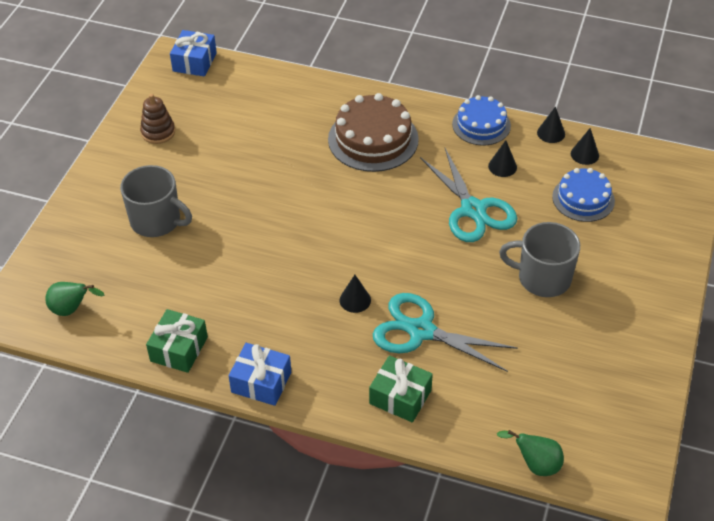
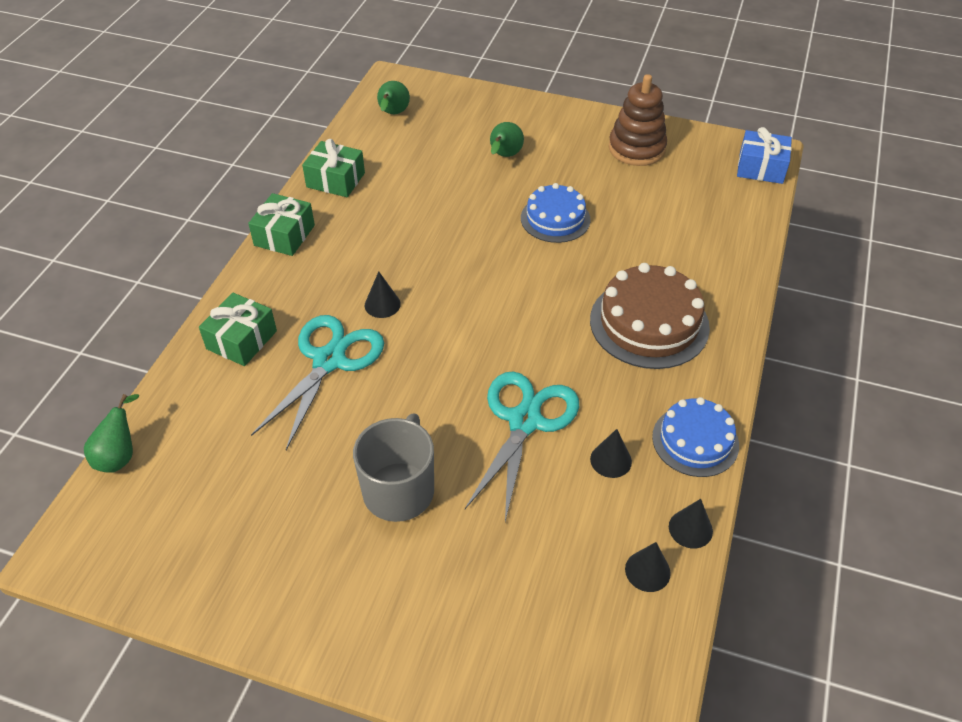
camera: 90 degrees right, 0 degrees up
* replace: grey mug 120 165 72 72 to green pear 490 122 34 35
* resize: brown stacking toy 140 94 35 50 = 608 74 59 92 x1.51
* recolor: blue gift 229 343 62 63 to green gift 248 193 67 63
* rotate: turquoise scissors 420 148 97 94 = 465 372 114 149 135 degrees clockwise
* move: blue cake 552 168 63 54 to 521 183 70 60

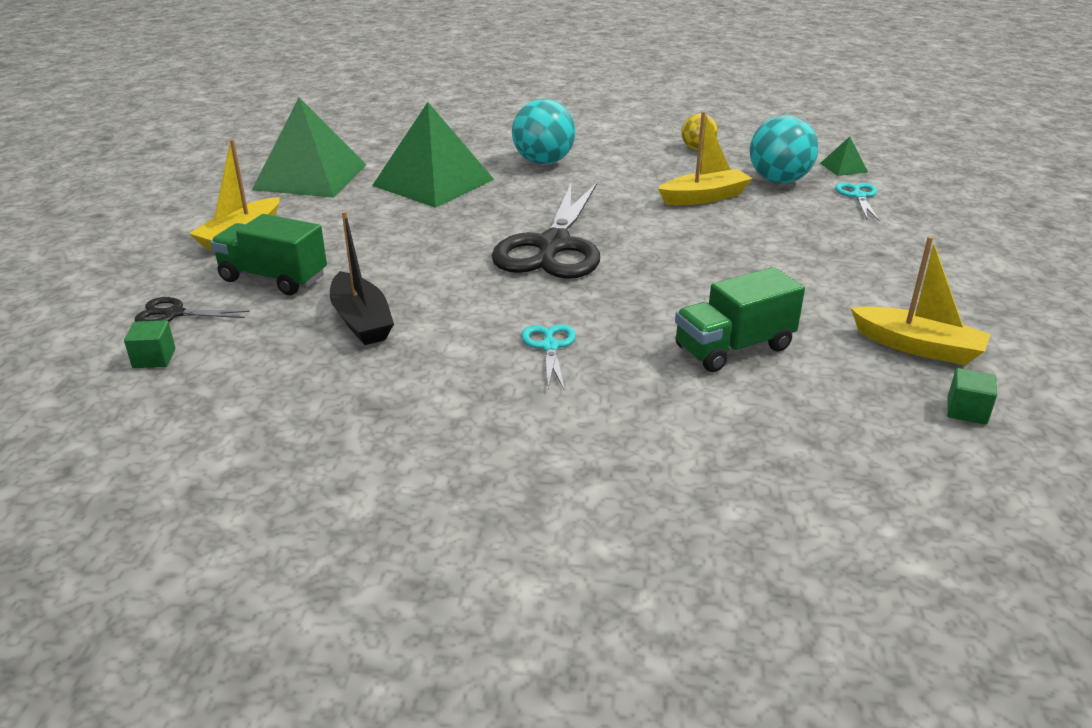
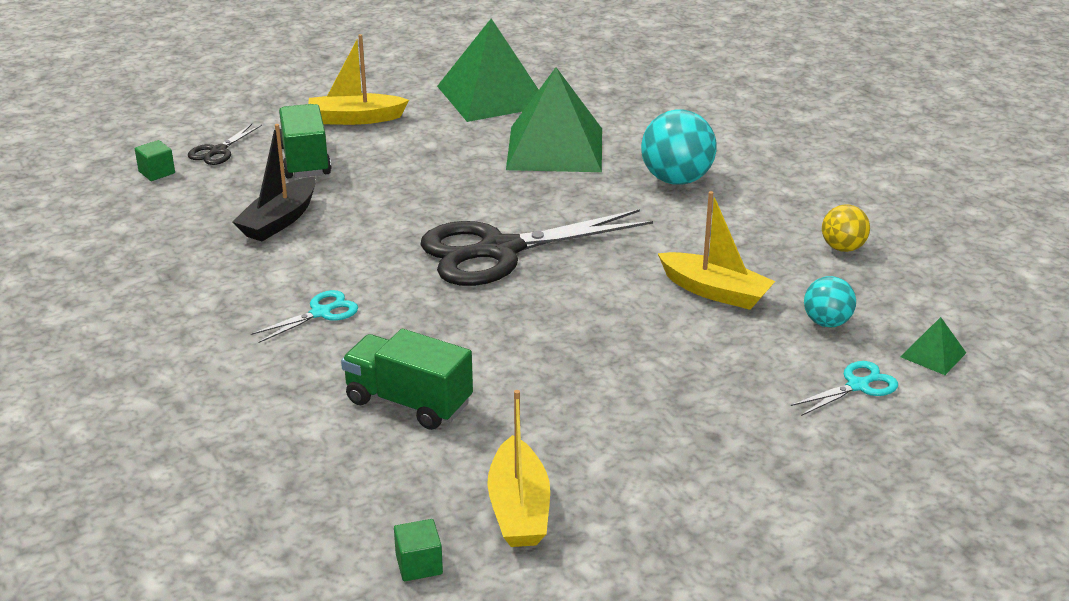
camera: 55 degrees right, 0 degrees up
* rotate: black scissors 135 297 115 25 = 188 124 74 41 120 degrees counterclockwise
* resize: turquoise ball 750 115 69 68 = 804 276 52 51 x0.59

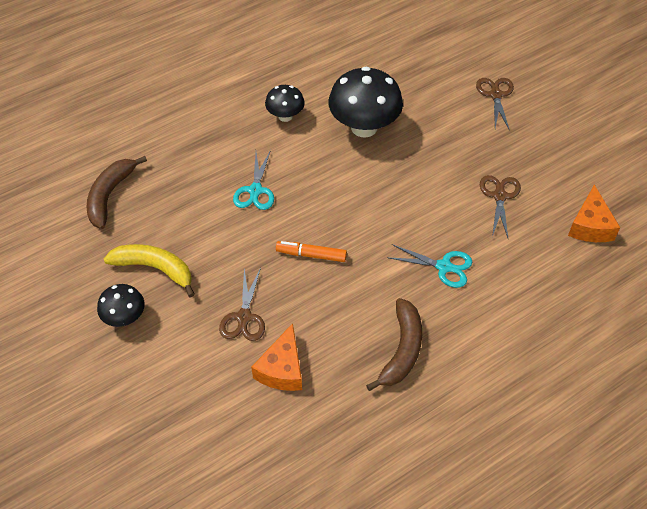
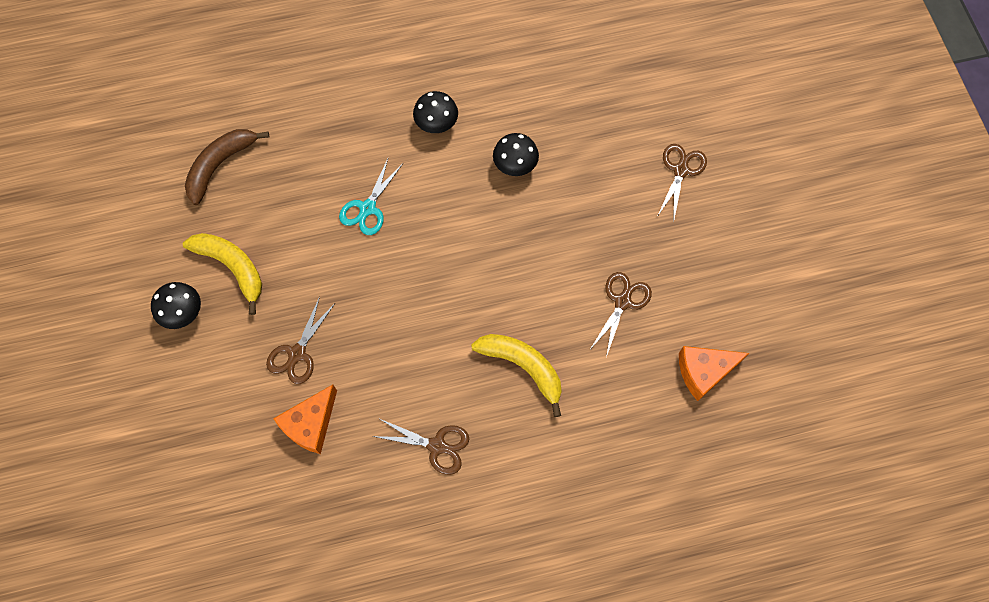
camera: 20 degrees right, 15 degrees up
* delete: orange marker 276 241 71 21
* resize: black mushroom 328 67 75 71 = 493 133 46 43 x0.54
* replace: brown banana 366 298 56 93 to brown scissors 372 418 97 57
* replace: turquoise scissors 387 244 85 44 to yellow banana 471 334 91 83
* rotate: orange cheese 568 185 52 57 = 679 346 70 55 45 degrees clockwise

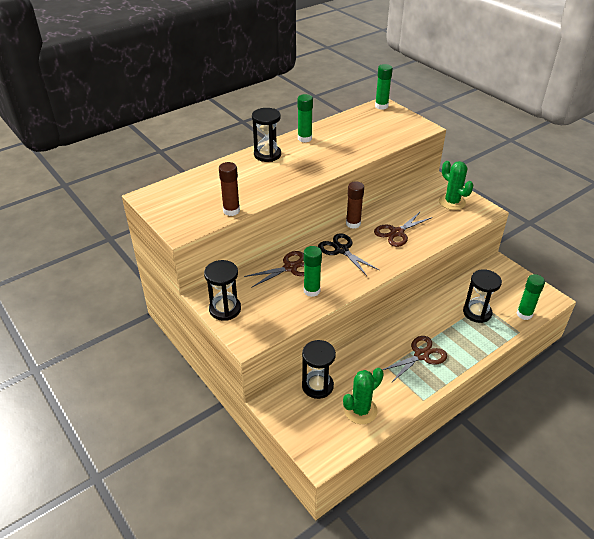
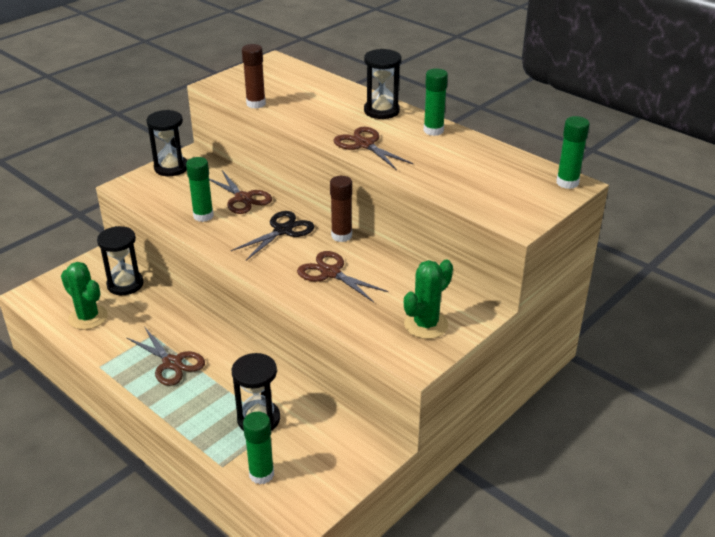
camera: 80 degrees right, 5 degrees down
* insert: brown scissors 334 127 79 43

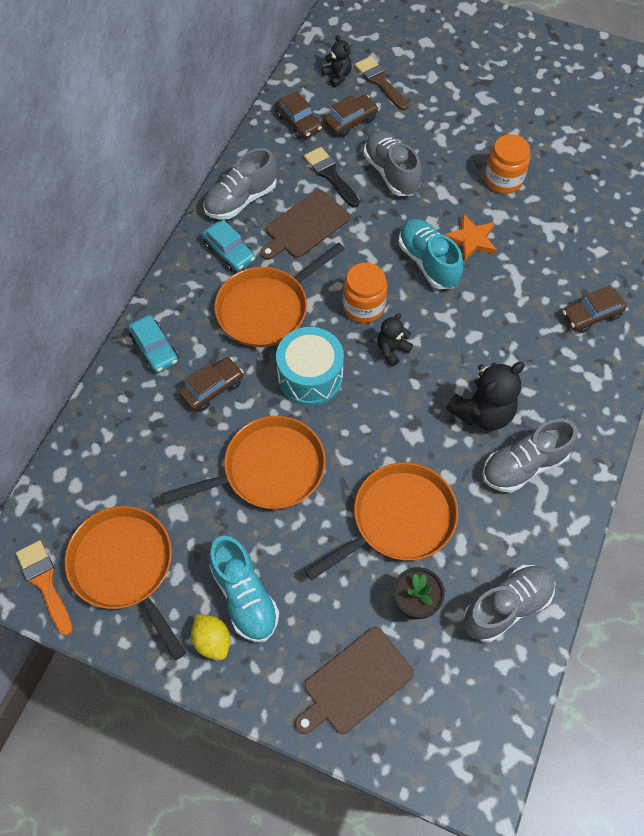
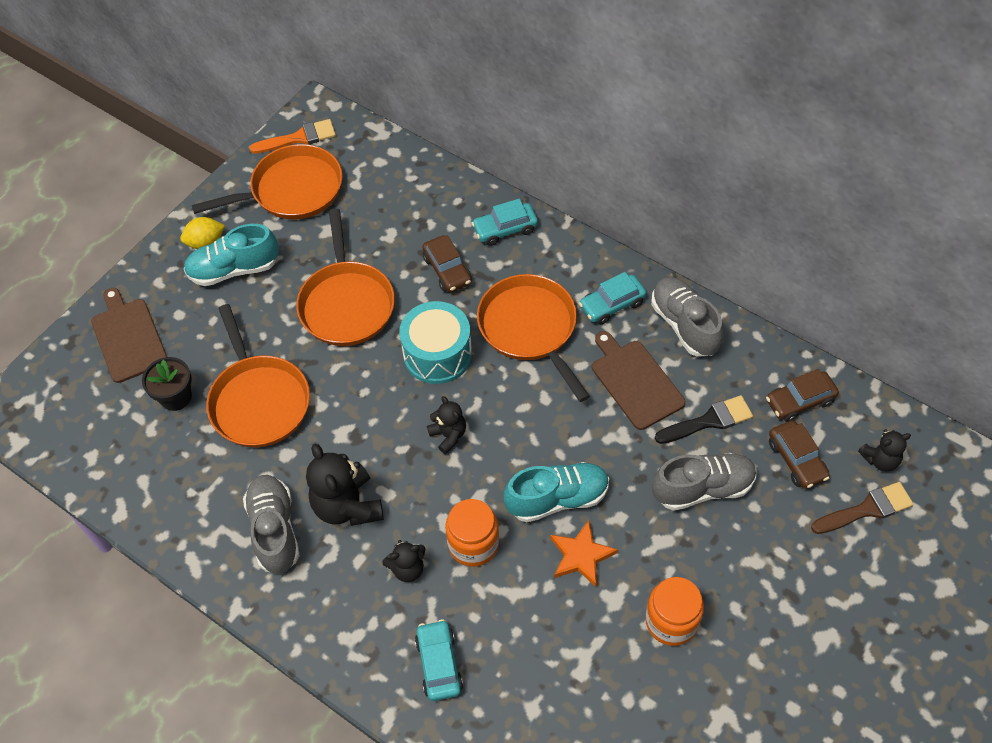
camera: 105 degrees right, 5 degrees down
* move: orange jar 343 262 45 61 to 445 499 54 68
* delete: grey shoe 463 565 92 77
* recolor: brown car 562 286 64 47 to turquoise car 415 619 48 82
* insert: black teddy bear 382 540 43 42

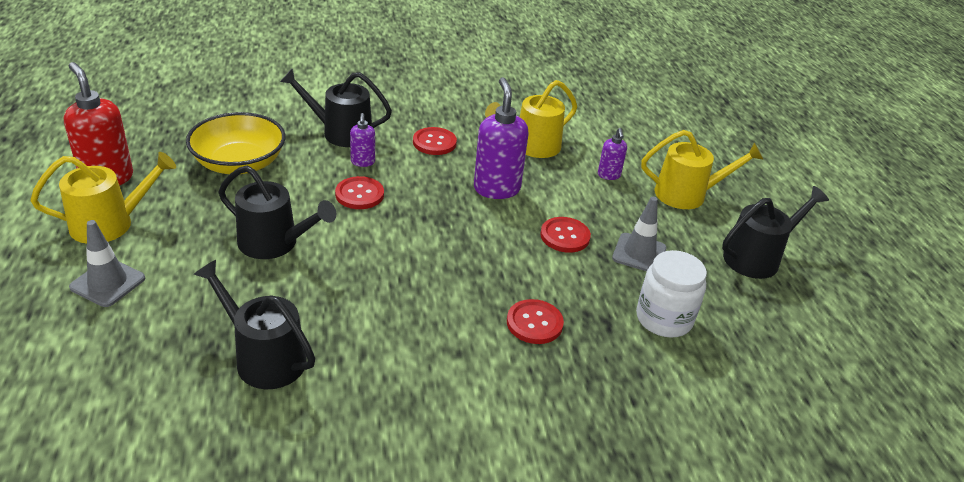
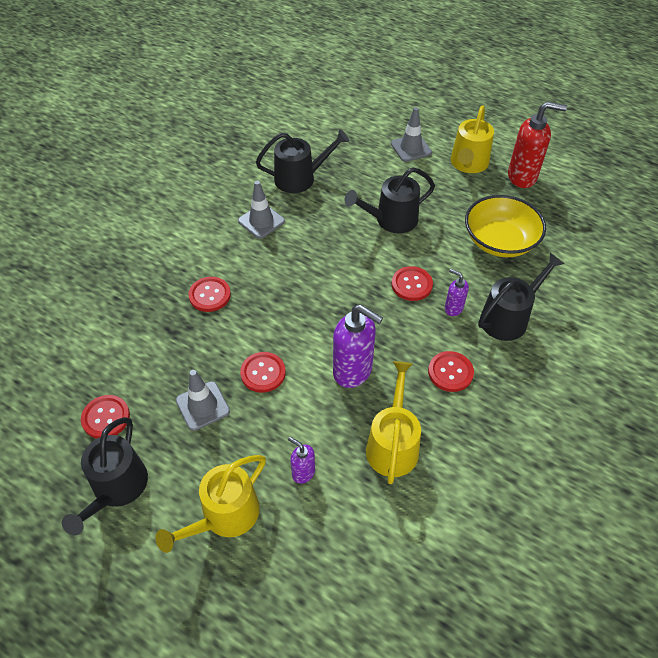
camera: 135 degrees right, 15 degrees up
* delete: white jar 636 250 71 87
* insert: red button 81 395 49 44
* insert: grey traffic cone 238 181 47 58

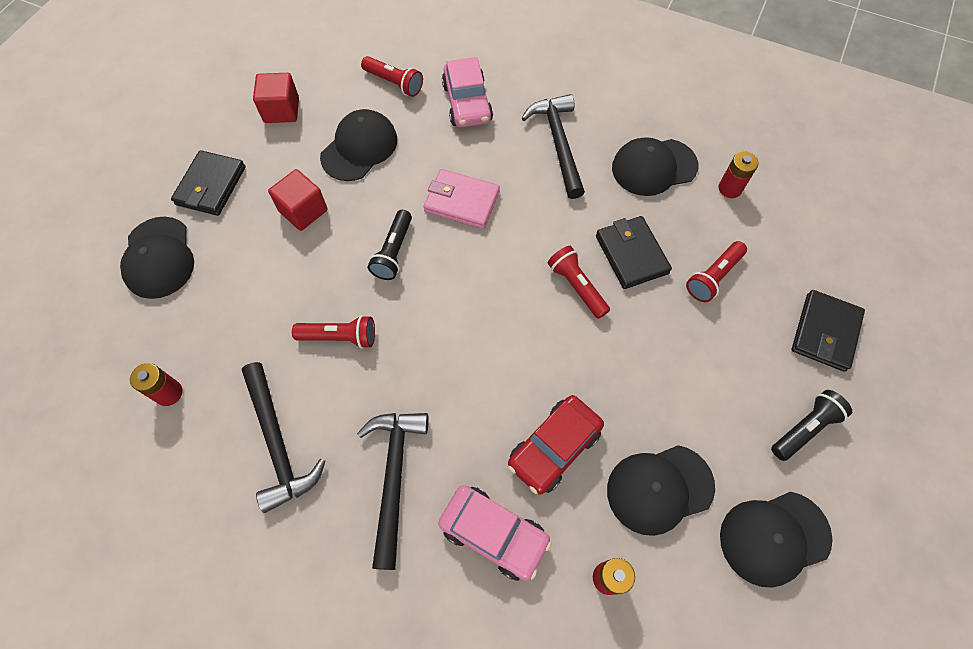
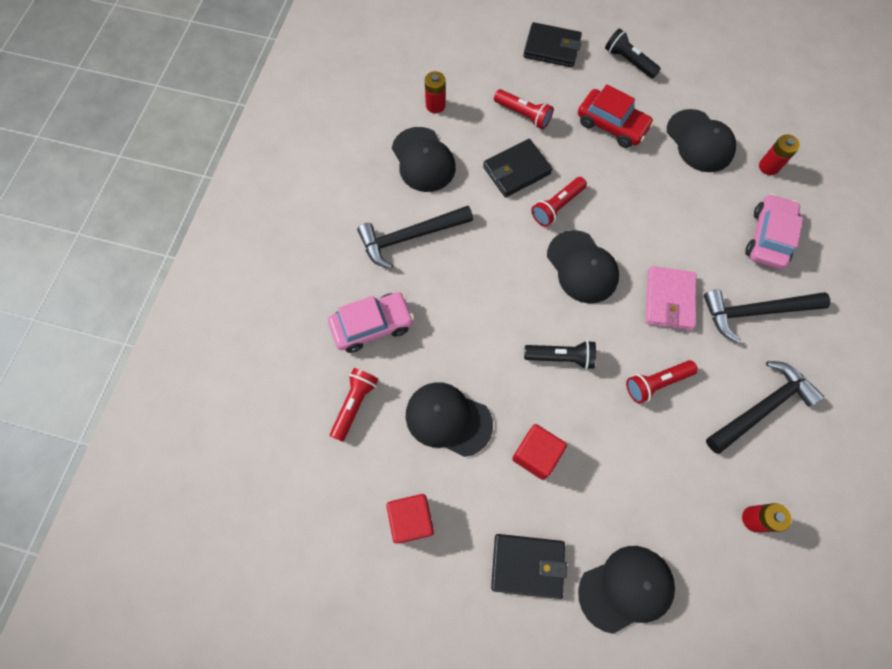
camera: 100 degrees left, 5 degrees up
* rotate: red flashlight 292 315 83 34 = 626 360 72 44 105 degrees counterclockwise
* move: pink wallet 423 169 77 60 to 645 266 51 64
* move: red car 508 395 96 100 to 578 84 76 64
* move: black cap 720 492 113 96 to 547 230 72 74

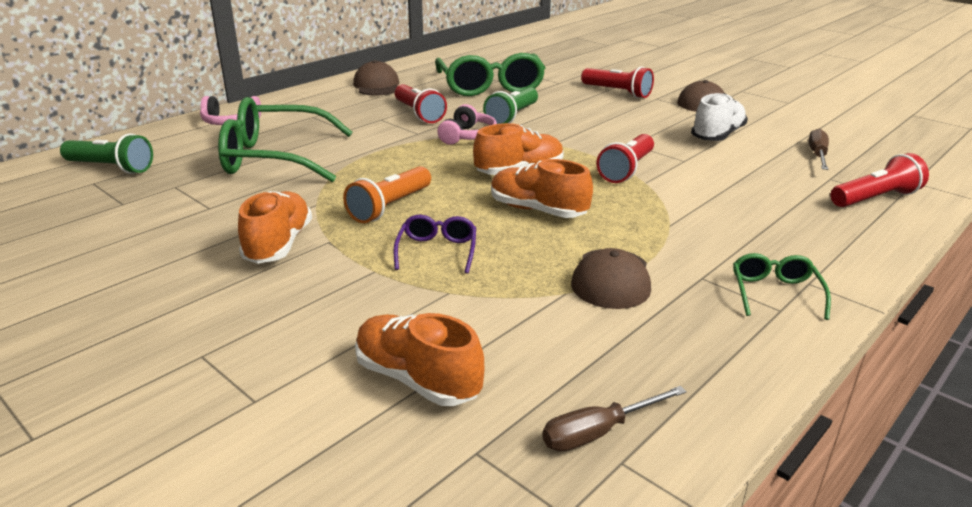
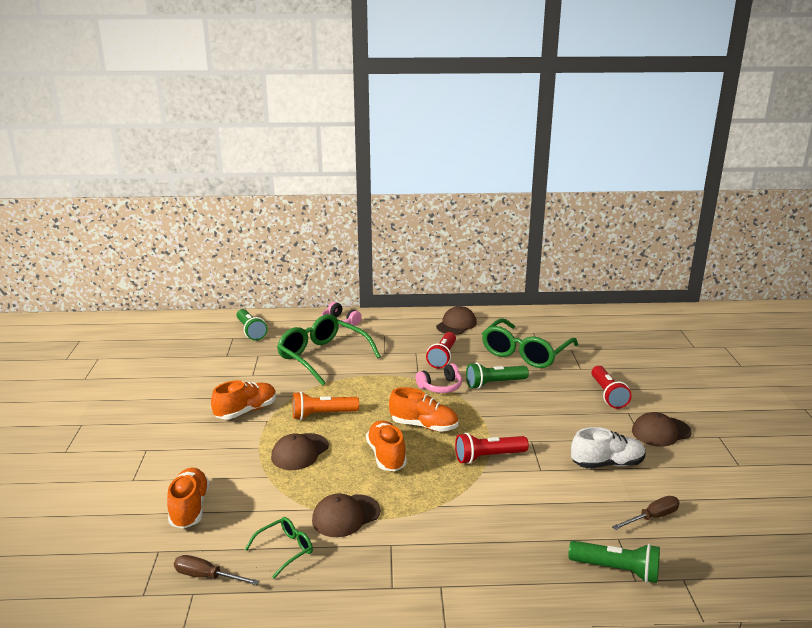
camera: 45 degrees right, 5 degrees down
* replace: purple glasses 393 215 83 59 to brown cap 271 433 58 37
* move: green glasses 733 253 98 67 to 245 517 68 62
* recolor: red flashlight 831 153 98 54 to green flashlight 568 541 92 42

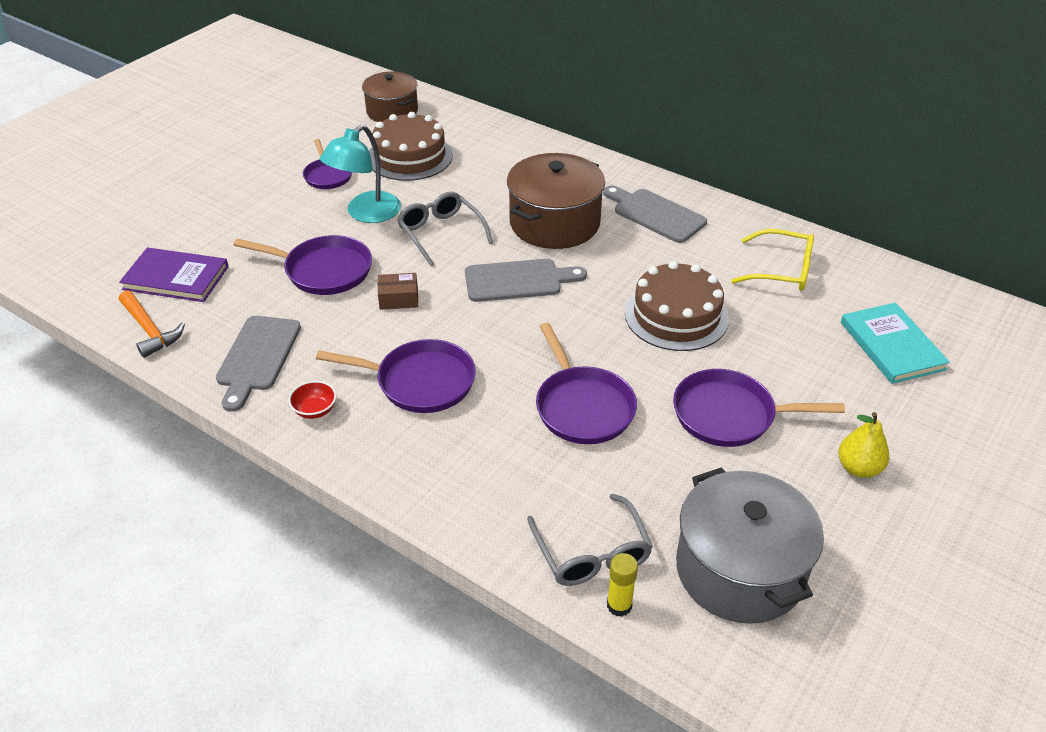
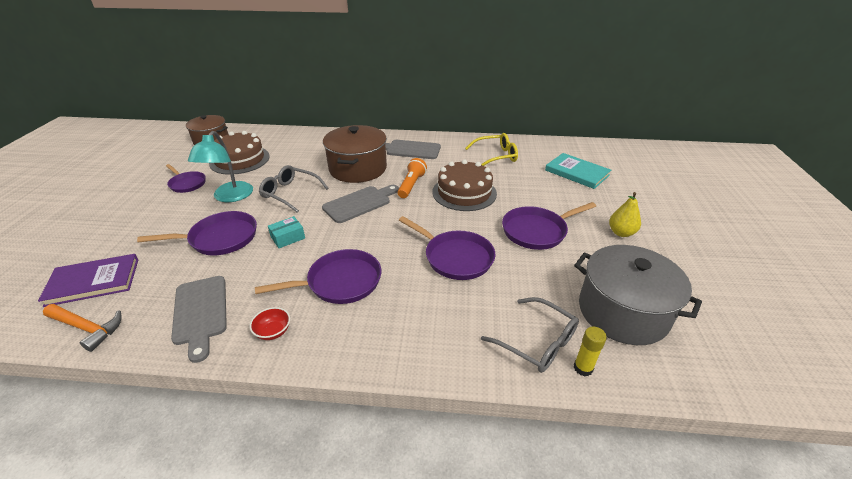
camera: 30 degrees left, 5 degrees down
* recolor: brown box 378 273 40 37 to turquoise box 268 216 37 32
* insert: orange flashlight 398 158 29 40

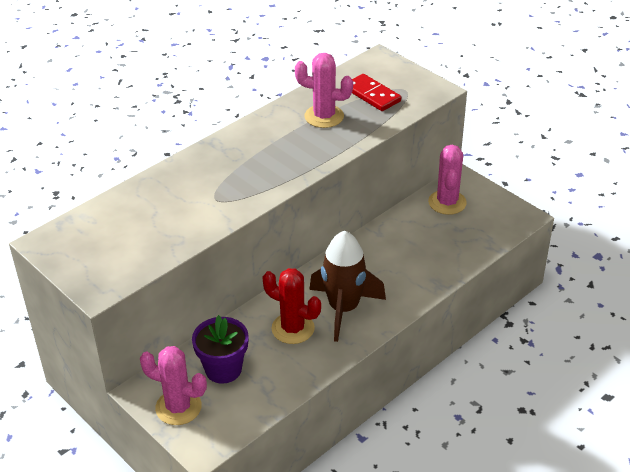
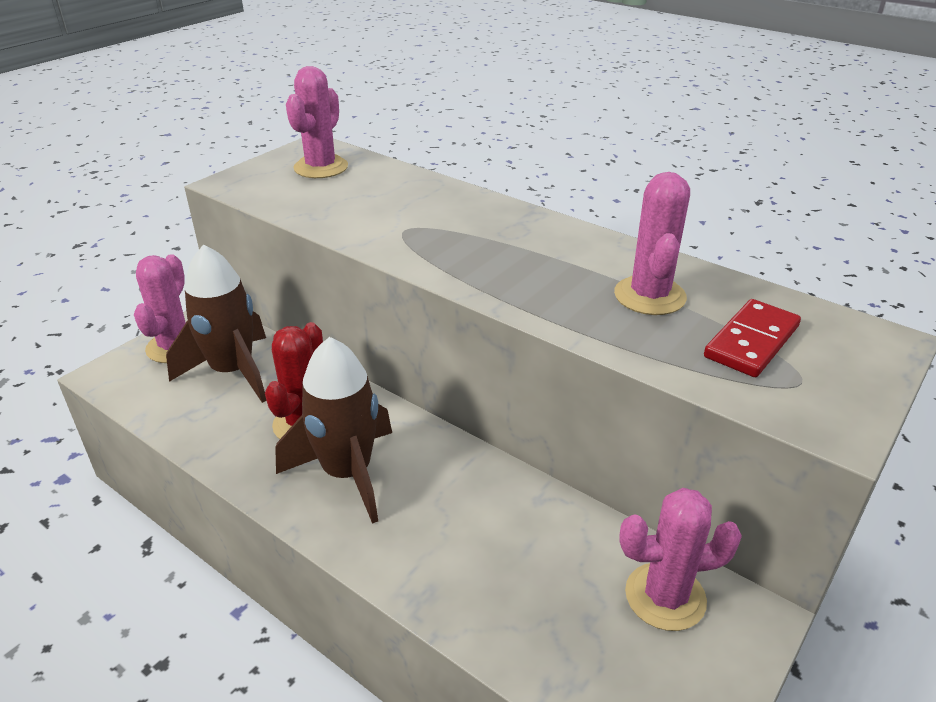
camera: 80 degrees right, 5 degrees down
* replace: purple flower pot 192 315 57 69 to brown rocket 166 244 100 159
* insert: pink cactus 286 66 62 112

